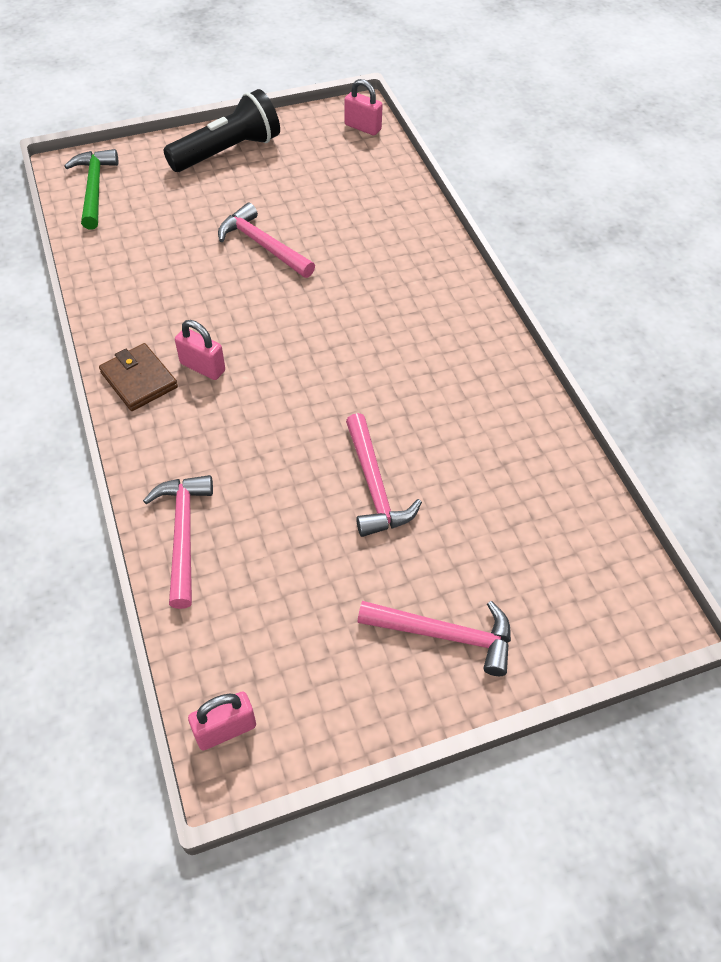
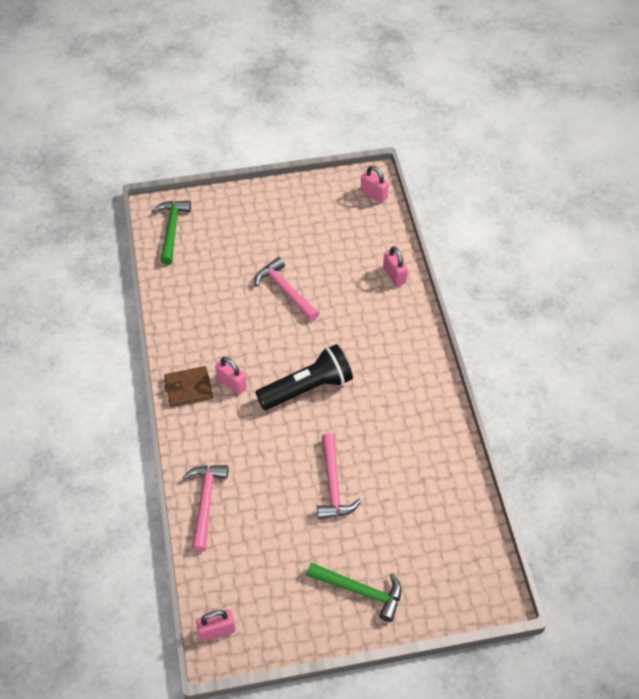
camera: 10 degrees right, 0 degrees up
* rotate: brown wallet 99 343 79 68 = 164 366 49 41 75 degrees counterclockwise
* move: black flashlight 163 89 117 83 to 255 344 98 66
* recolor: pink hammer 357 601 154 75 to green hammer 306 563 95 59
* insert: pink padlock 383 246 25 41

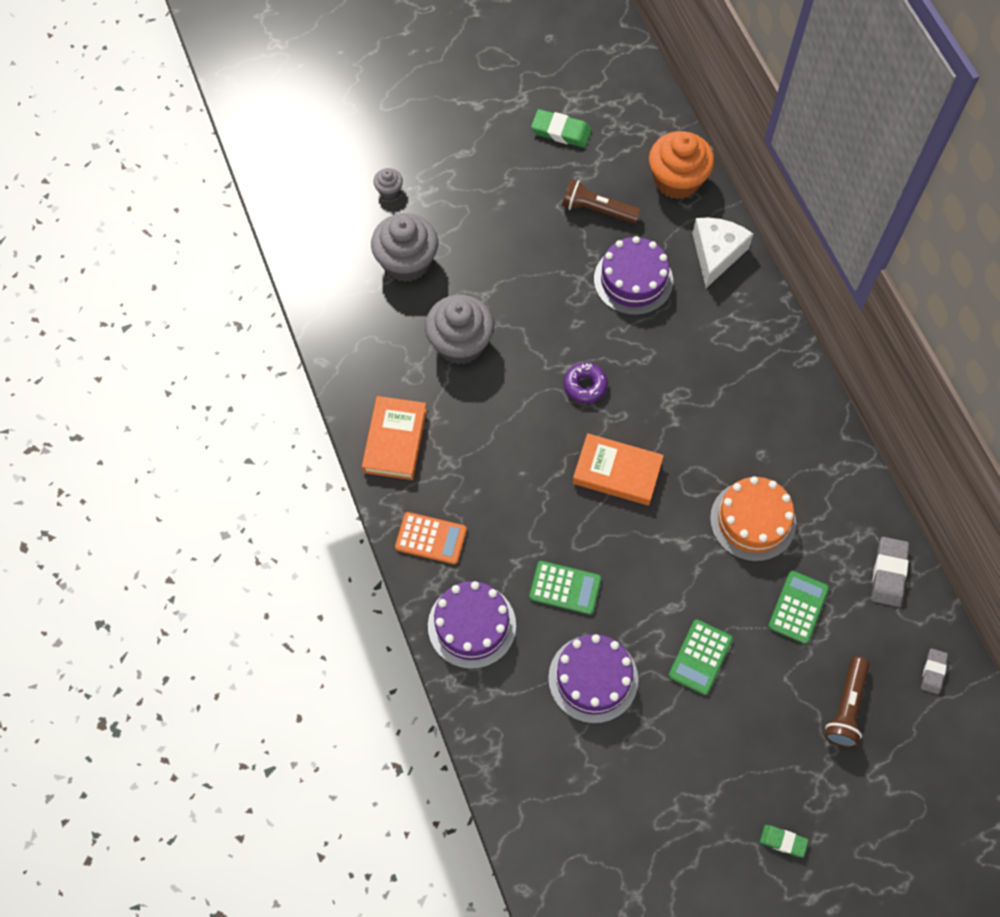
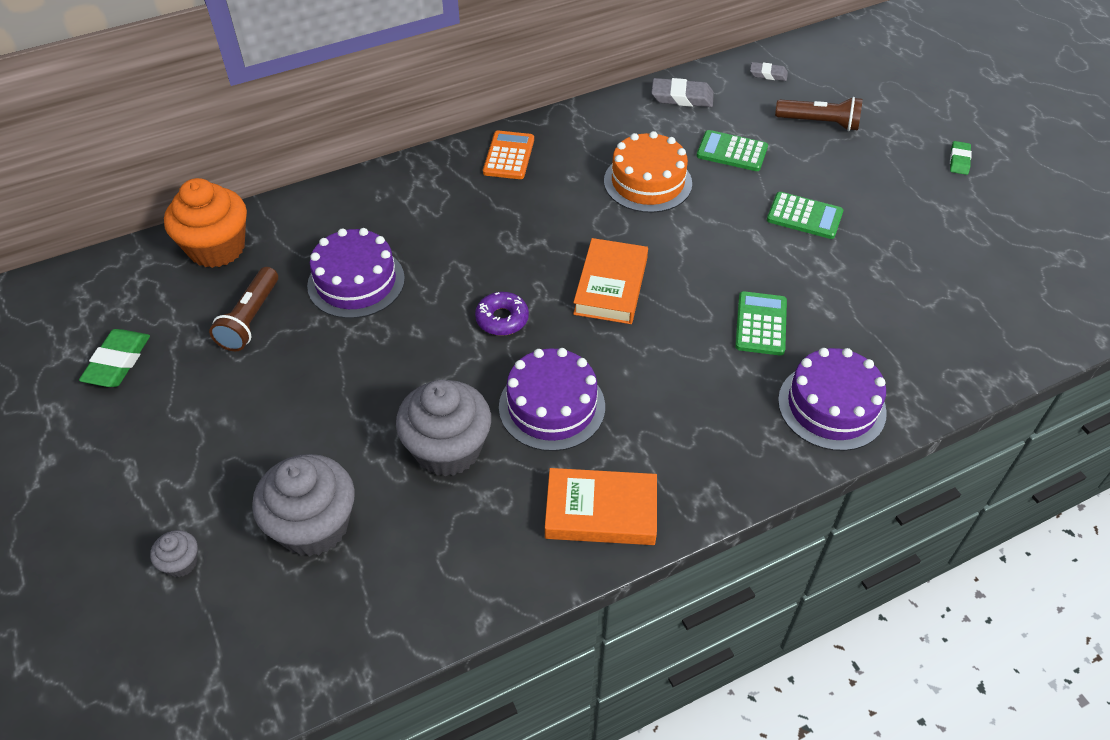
camera: 95 degrees left, 15 degrees down
* move: orange calculator 395 512 72 52 to 483 130 51 49
* move: purple cake 548 634 90 89 to 499 348 106 103
* delete: white cheese 692 217 61 71

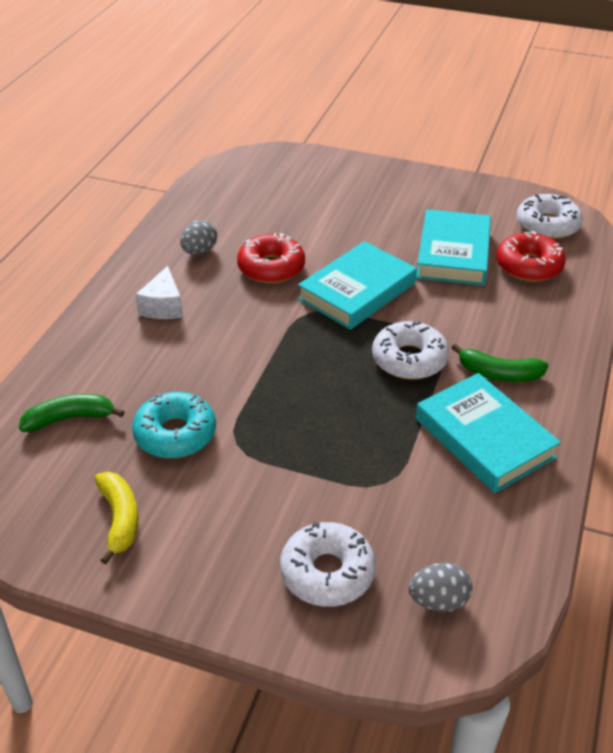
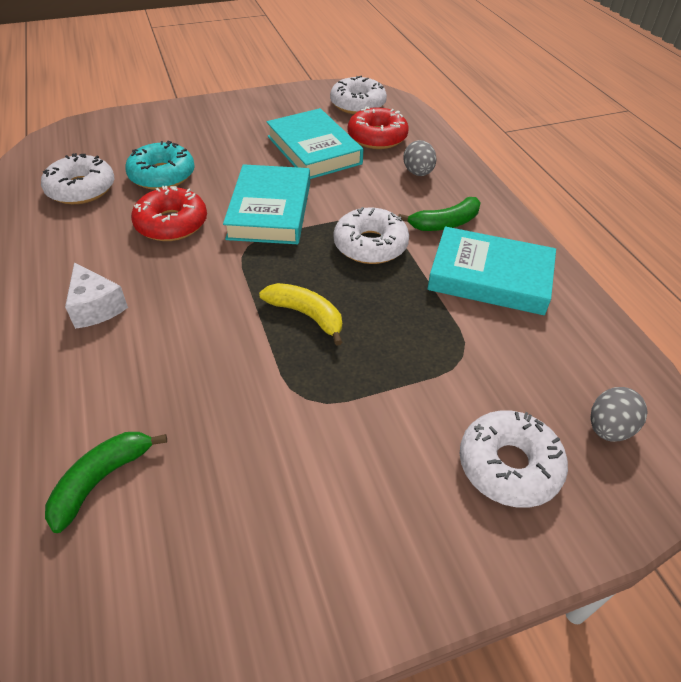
camera: 40 degrees left, 5 degrees up
* move: yellow banana 95 472 44 92 to 259 283 83 63
* move: turquoise donut 132 392 84 66 to 125 141 70 49
* move: grey egg 180 220 37 35 to 403 140 34 36
* insert: white donut 41 153 73 51

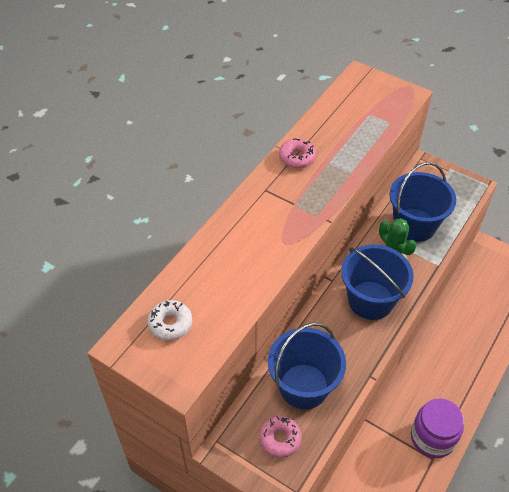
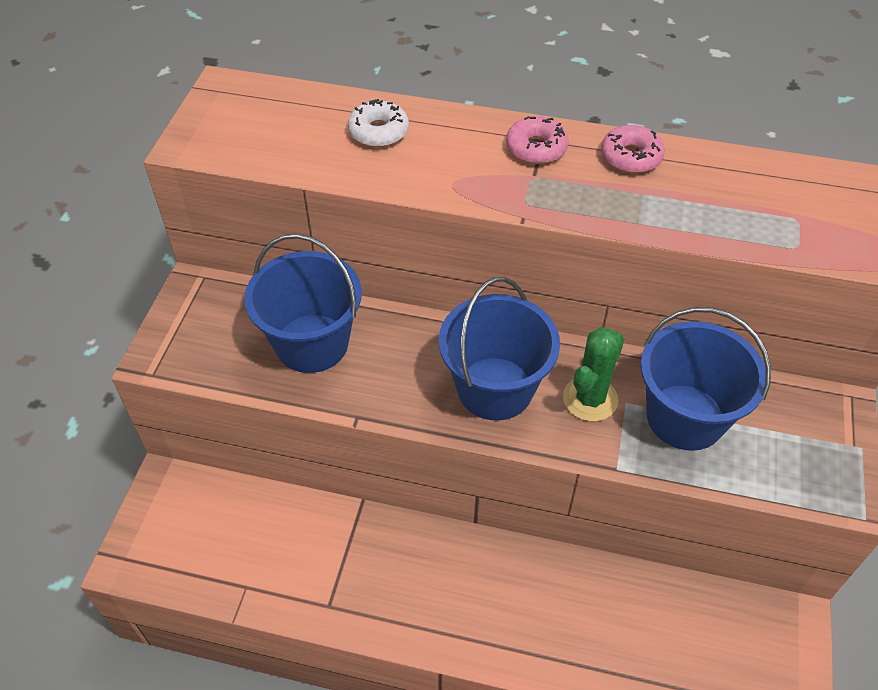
camera: 70 degrees right, 0 degrees up
* move: white donut 147 300 45 41 to 348 99 61 48
* move: pink donut 259 416 43 42 to 506 116 63 48
* delete: purple jar 411 398 53 60

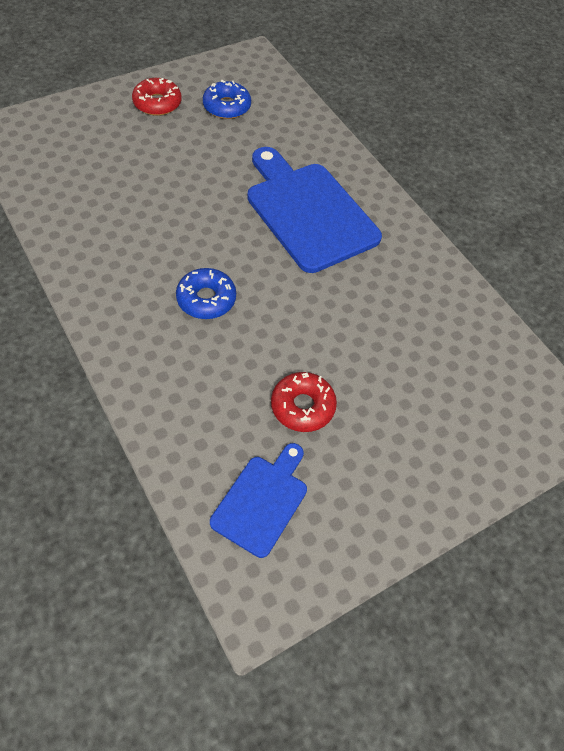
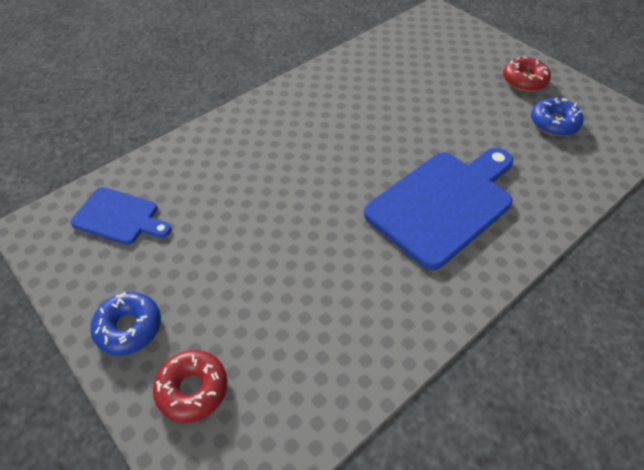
camera: 85 degrees right, 5 degrees down
* move: blue donut 176 268 60 51 to 90 292 71 64
* move: red donut 271 372 66 60 to 153 350 75 73

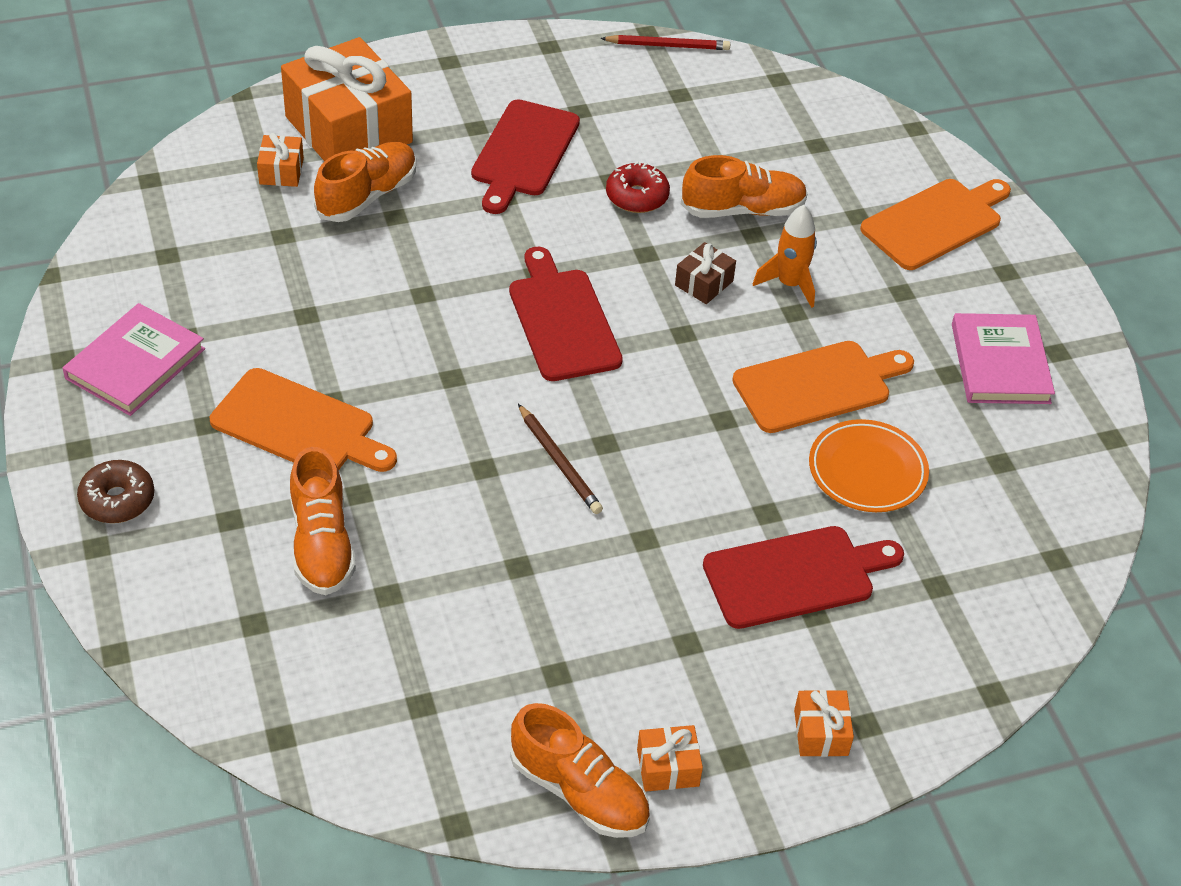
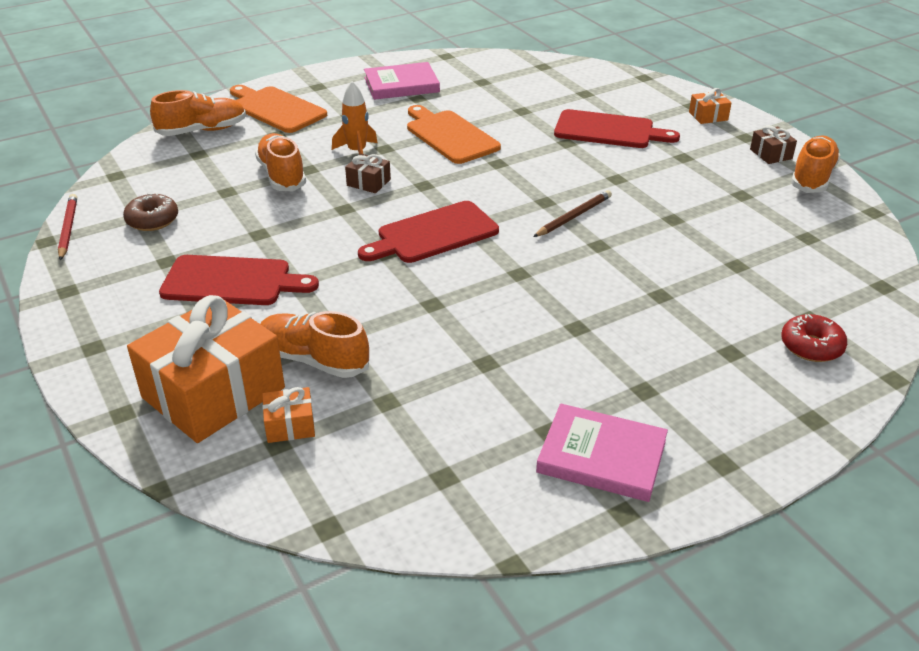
camera: 100 degrees left, 10 degrees down
* move: brown donut 77 460 77 63 to 123 192 55 39
* delete: orange cutting board 210 368 187 104
* move: orange shoe 290 447 66 148 to 150 90 96 46
* move: red donut 606 161 64 52 to 781 314 66 48
* recolor: orange gift 637 725 66 67 to brown gift 750 125 47 39
* rotate: red cutting board 703 526 201 103 = 554 109 126 39 135 degrees clockwise
* delete: orange plate 809 419 120 93

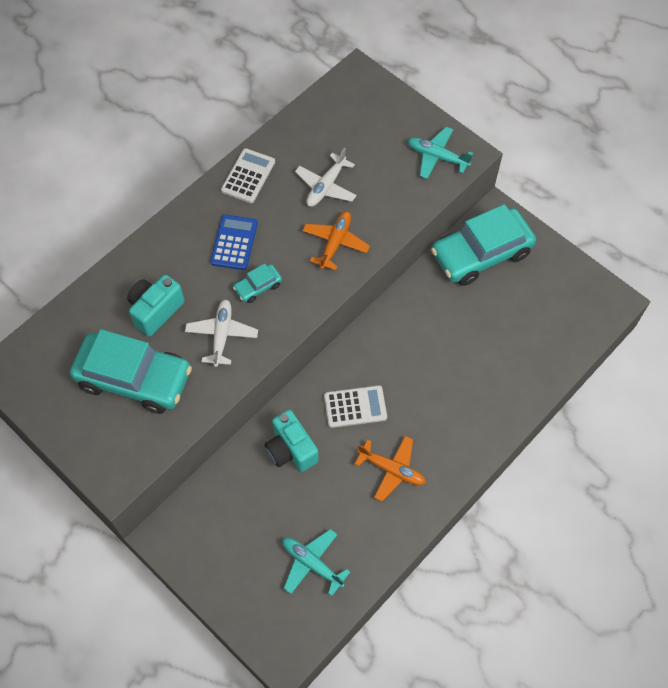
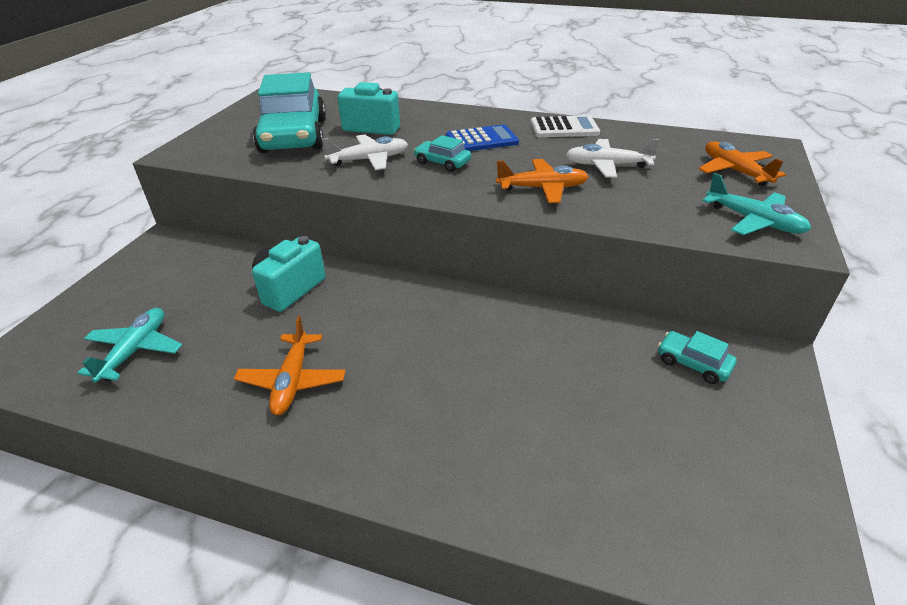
camera: 65 degrees right, 25 degrees down
* delete: white calculator 324 385 63 43
* rotate: turquoise plane 408 127 65 52 = 702 173 109 62 135 degrees clockwise
* resize: turquoise car 431 204 105 82 = 658 331 79 53 x0.43
* insert: orange plane 698 141 88 46

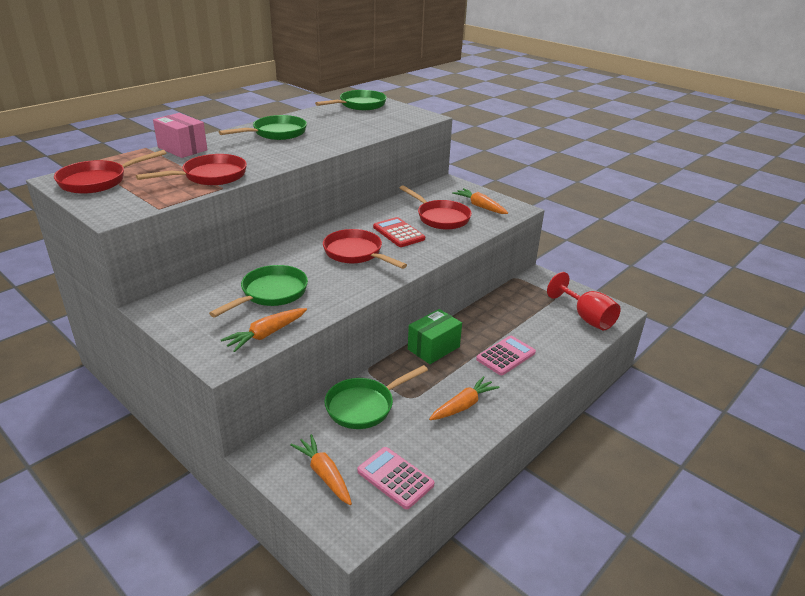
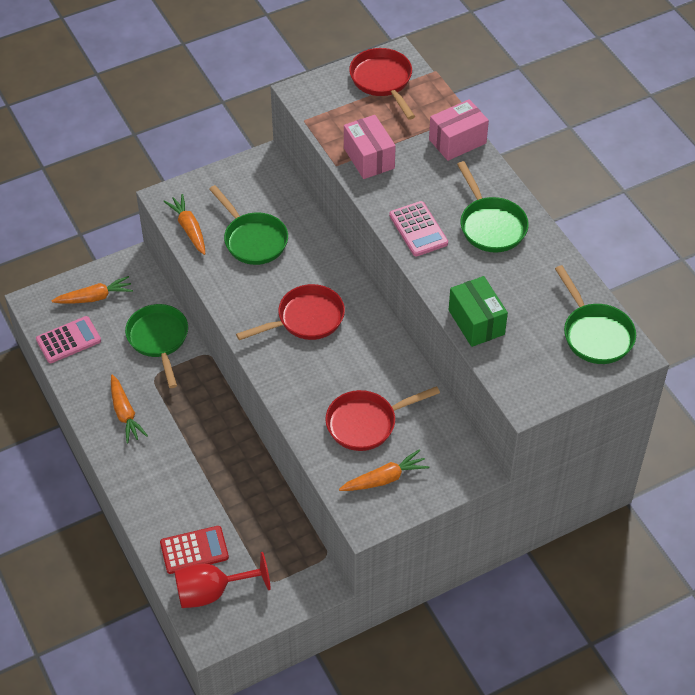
camera: 110 degrees right, 20 degrees up
* replace: red pan 136 154 111 31 to pink box 344 115 52 64
* move: red calculator 373 217 52 30 to 160 526 69 48
* move: green box 408 309 54 55 to 449 276 59 71
* move: pink calculator 476 336 60 39 to 389 201 59 55

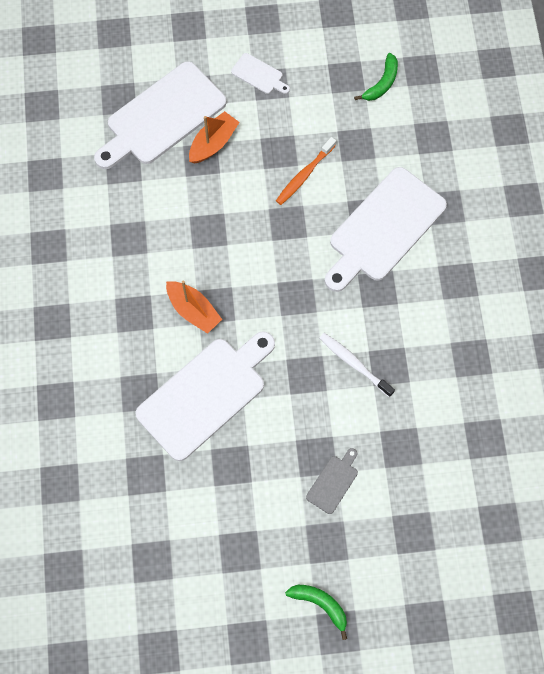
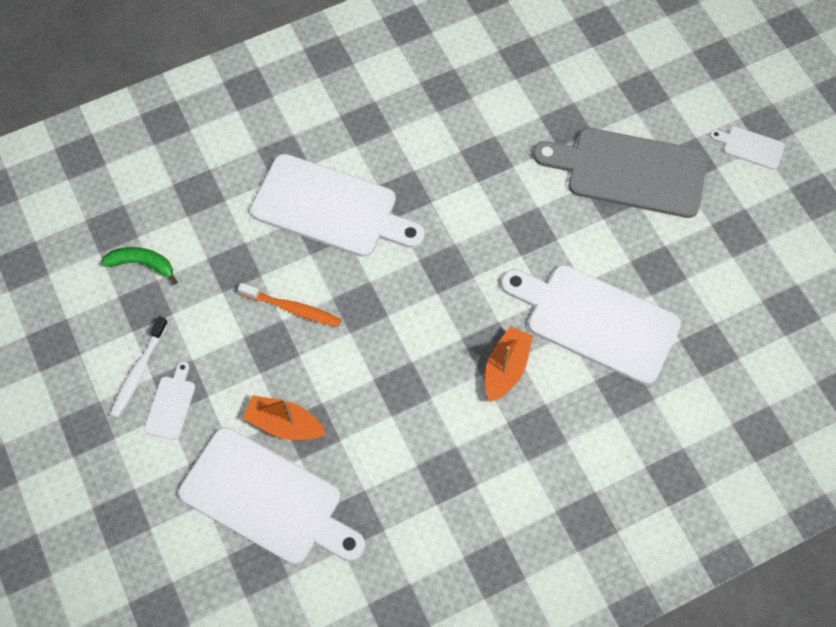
camera: 110 degrees left, 5 degrees down
* replace: green banana 285 585 62 55 to white cutting board 710 126 75 44
* resize: grey cutting board 306 448 52 66 = 533 128 174 90 x2.31
* move: white toothbrush 320 333 75 64 to 110 316 58 102

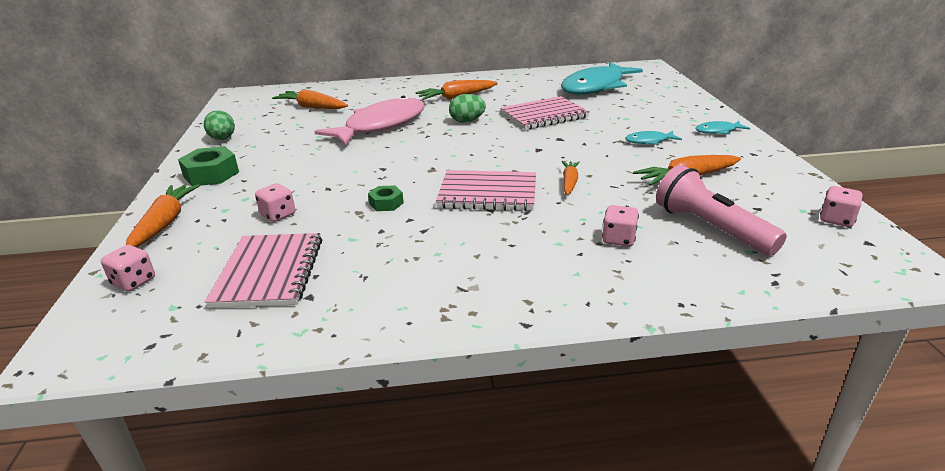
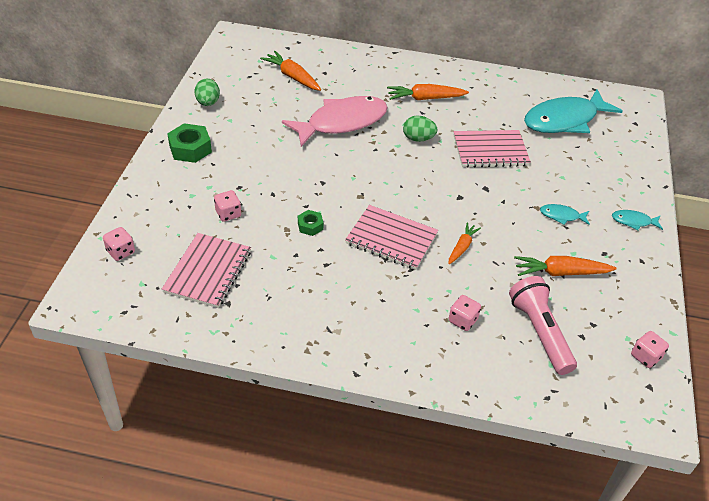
camera: 15 degrees right, 15 degrees up
* delete: orange carrot 126 184 74 63

